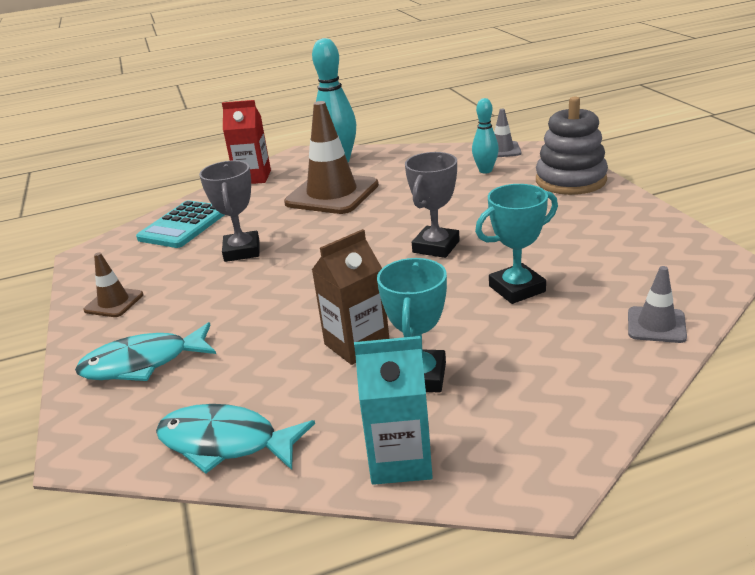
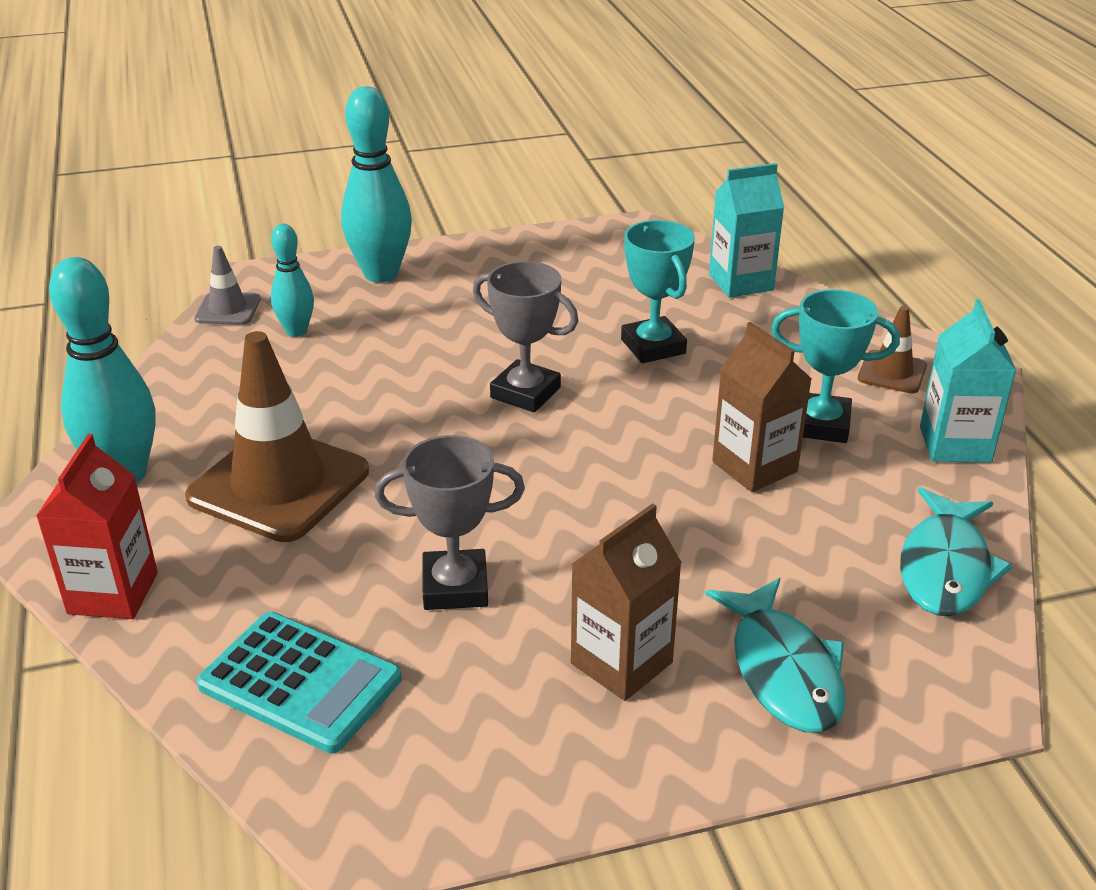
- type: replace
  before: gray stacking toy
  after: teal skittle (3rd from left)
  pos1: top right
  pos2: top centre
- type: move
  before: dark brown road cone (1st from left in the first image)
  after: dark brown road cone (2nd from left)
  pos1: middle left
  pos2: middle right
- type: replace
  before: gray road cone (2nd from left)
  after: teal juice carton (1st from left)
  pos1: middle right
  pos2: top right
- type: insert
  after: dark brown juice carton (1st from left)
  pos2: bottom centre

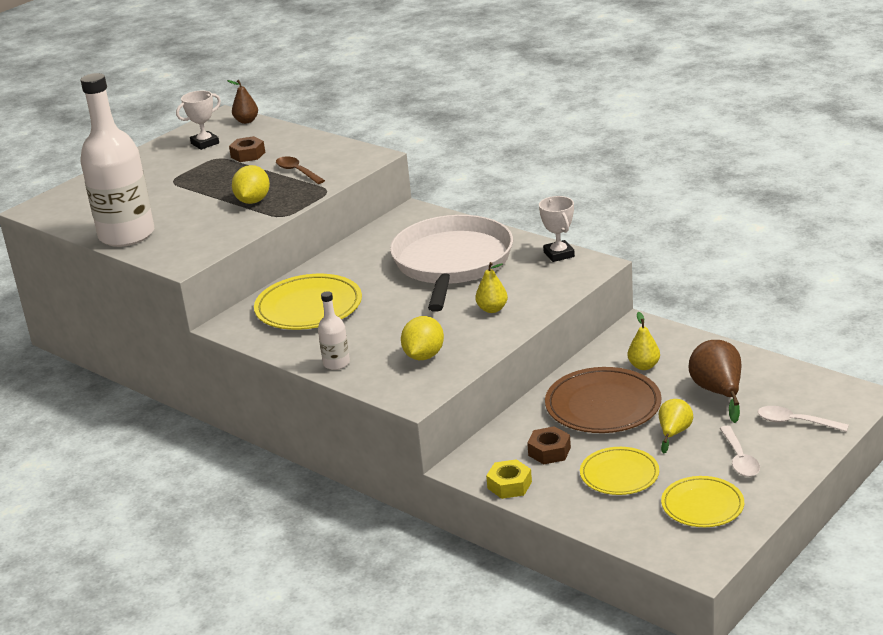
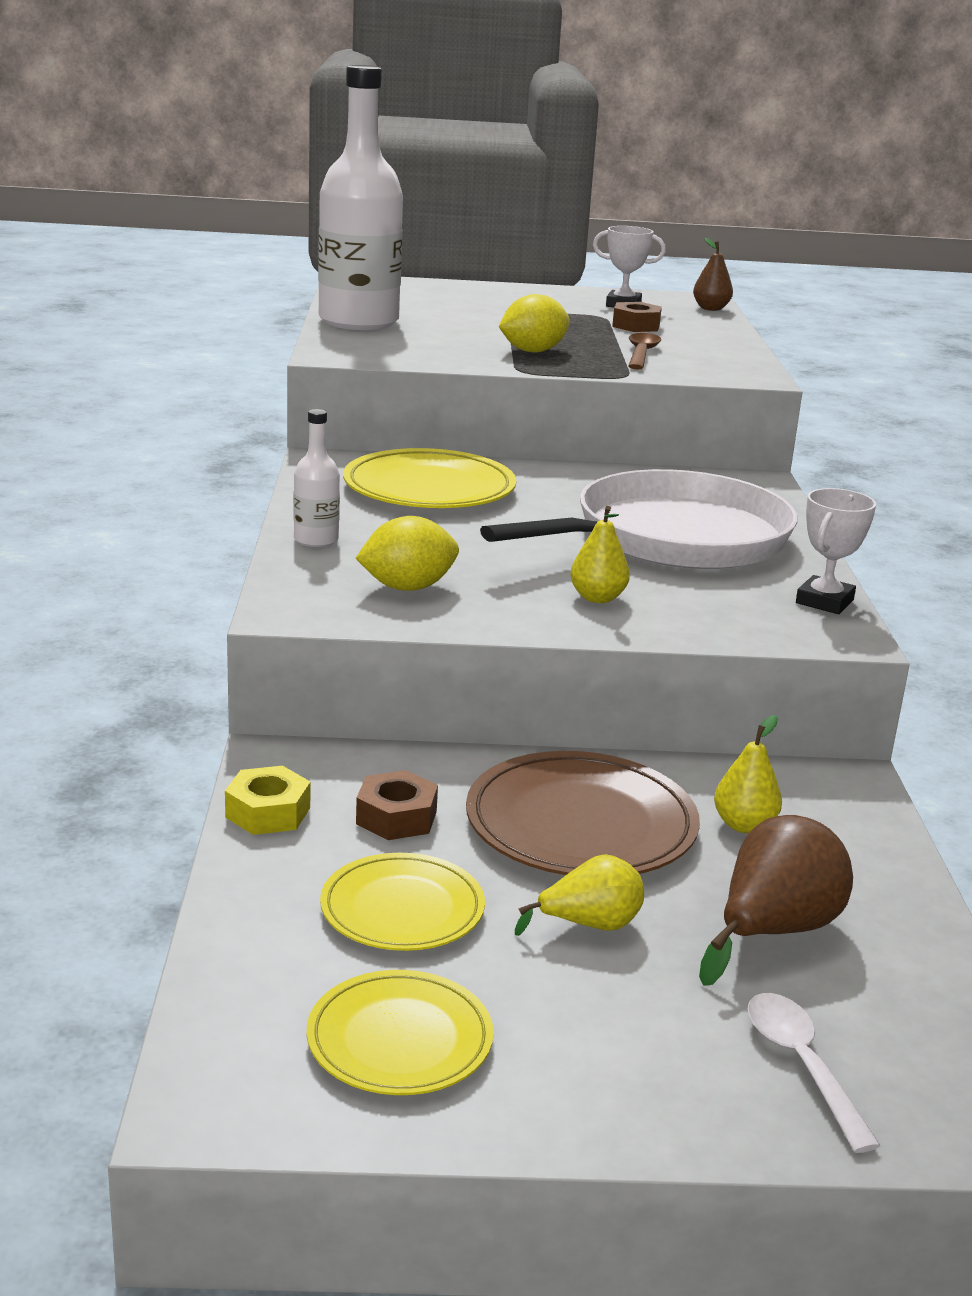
- type: delete
  before: white tablespoon (1st from left)
  pos1: bottom right

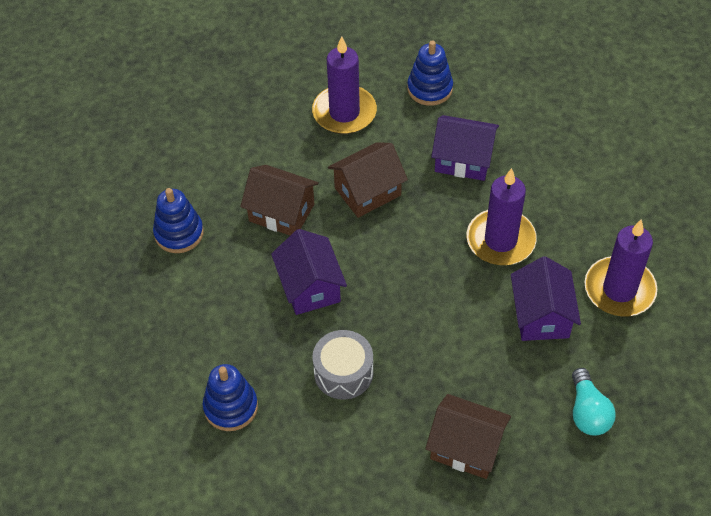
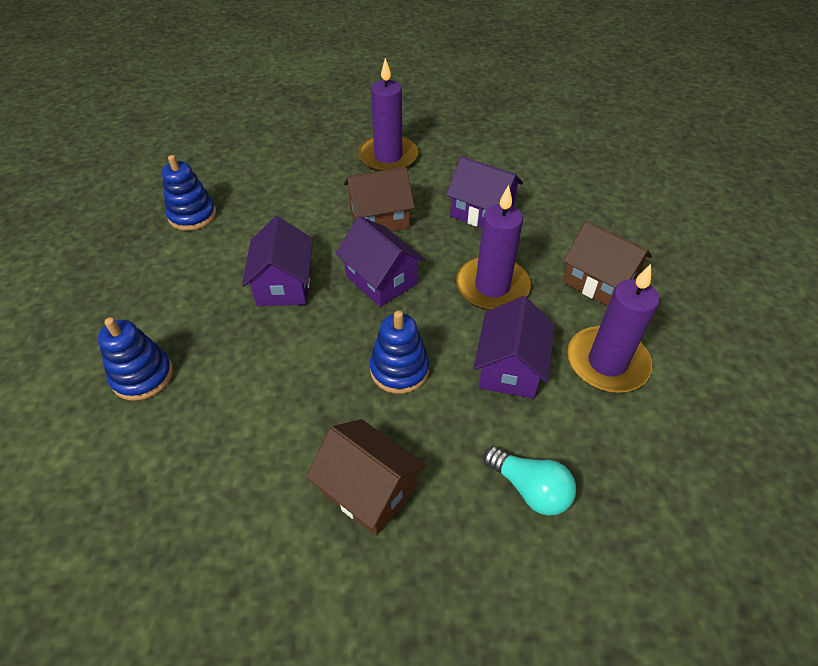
- type: move
  before: royal blue stacking toy (3rd from left)
  pos1: top centre
  pos2: centre
- type: move
  before: dark brown house (1st from left in the first image)
  after: dark brown house (3rd from left)
  pos1: centre
  pos2: middle right
- type: delete
  before: gray drum
  pos1: bottom centre
- type: rotate
  before: teal light bulb
  pos1: bottom right
  pos2: bottom centre
  turn: -60
- type: insert
  after: royal purple house (2nd from left)
  pos2: centre

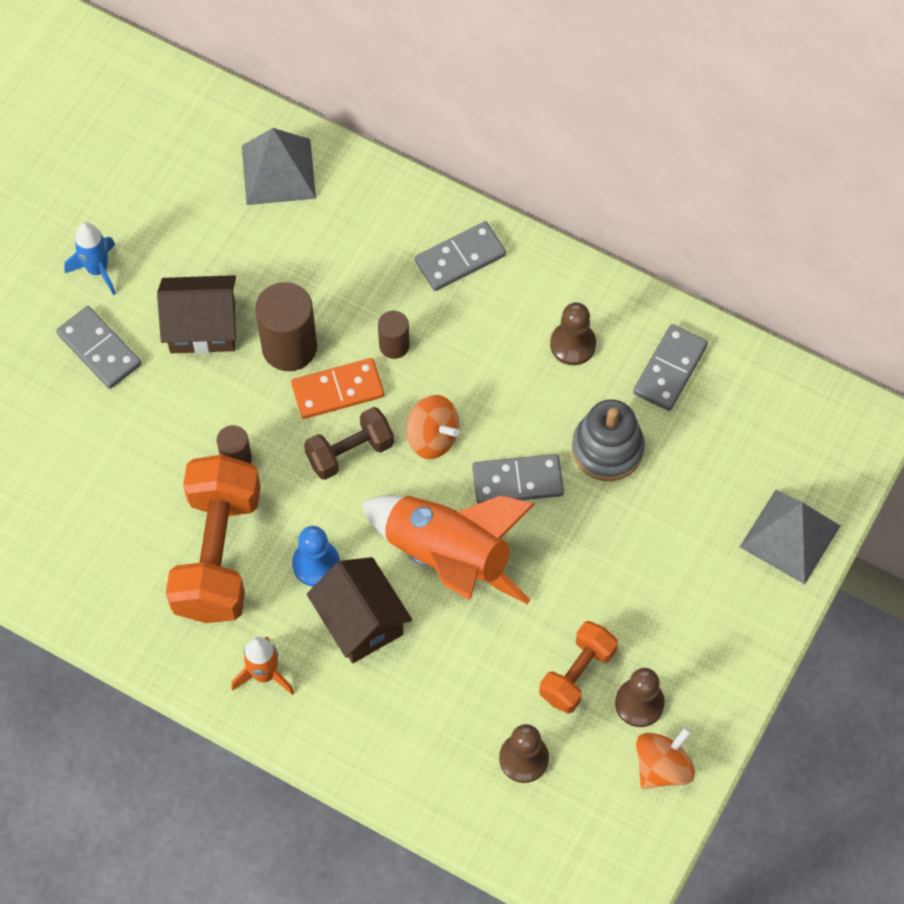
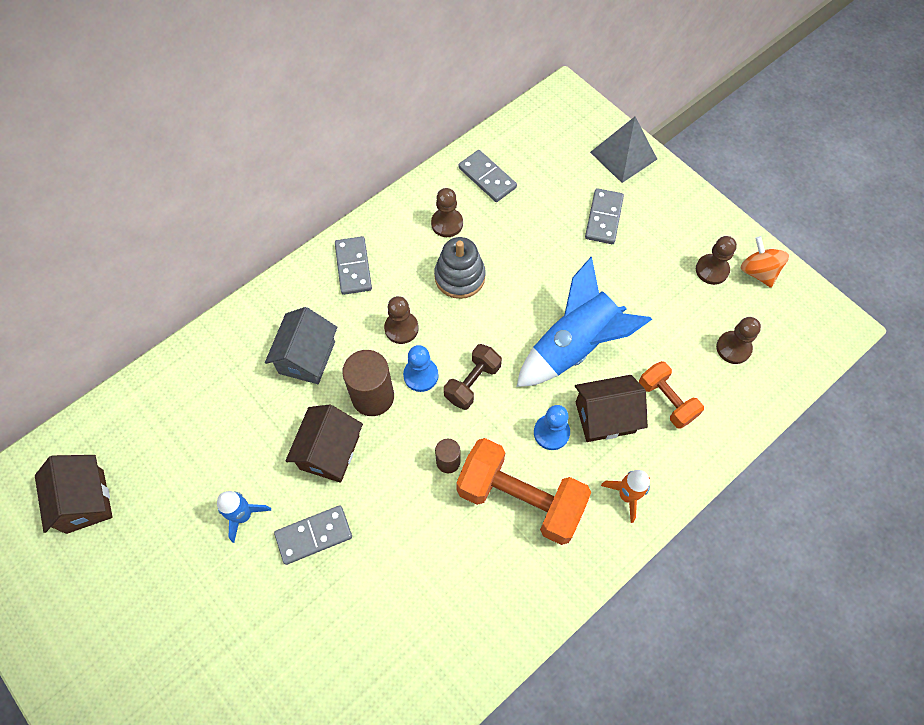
- type: delete
  before: gray pyramid shape (1st from left)
  pos1: top left
- type: replace
  before: dark brown solid cylinder (3rd from left)
  after: dark brown game pawn (1st from left)
  pos1: centre
  pos2: centre
- type: replace
  before: bright orange domino piece
  after: royal blue game pawn (1st from left)
  pos1: centre
  pos2: centre
- type: delete
  before: bright orange spinning top (1st from left)
  pos1: centre
- type: move
  before: gray stacking toy
  pos1: middle right
  pos2: centre
- type: rotate
  before: dark brown dumbbell
  pos1: centre
  pos2: centre
  turn: 45
- type: move
  before: gray domino piece (3rd from left in the first image)
  after: gray domino piece (4th from left)
  pos1: centre
  pos2: top centre
- type: recolor
  before: bright orange spaceship (2nd from left)
  after: royal blue spaceship (2nd from left)
  pos1: centre
  pos2: centre
- type: move
  before: bright orange dumbbell (2nd from left)
  pos1: bottom centre
  pos2: middle right
- type: insert
  after: gray house
  pos2: middle left
- type: insert
  after: dark brown house (1st from left)
  pos2: bottom left

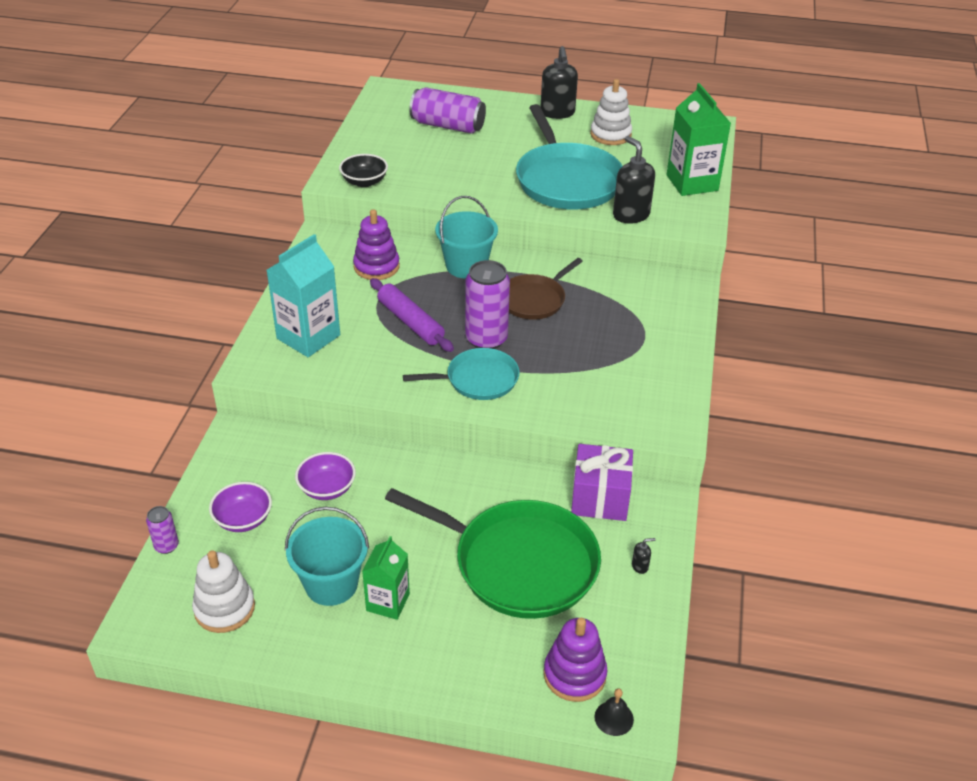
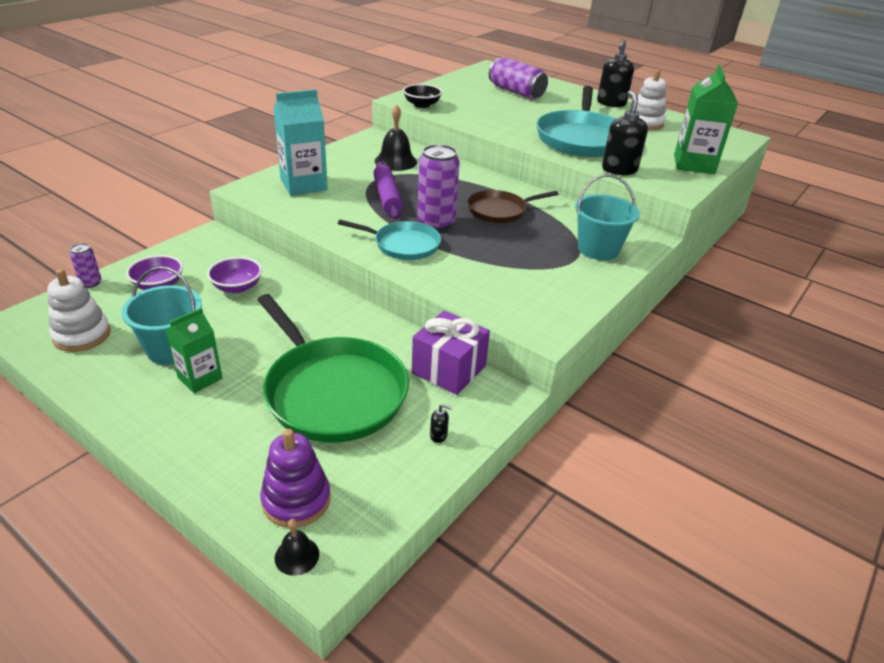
- type: move
  before: teal bucket (2nd from left)
  pos1: top centre
  pos2: top right
- type: replace
  before: royal purple stacking toy (1st from left)
  after: ebony bell (2nd from left)
  pos1: top centre
  pos2: top centre

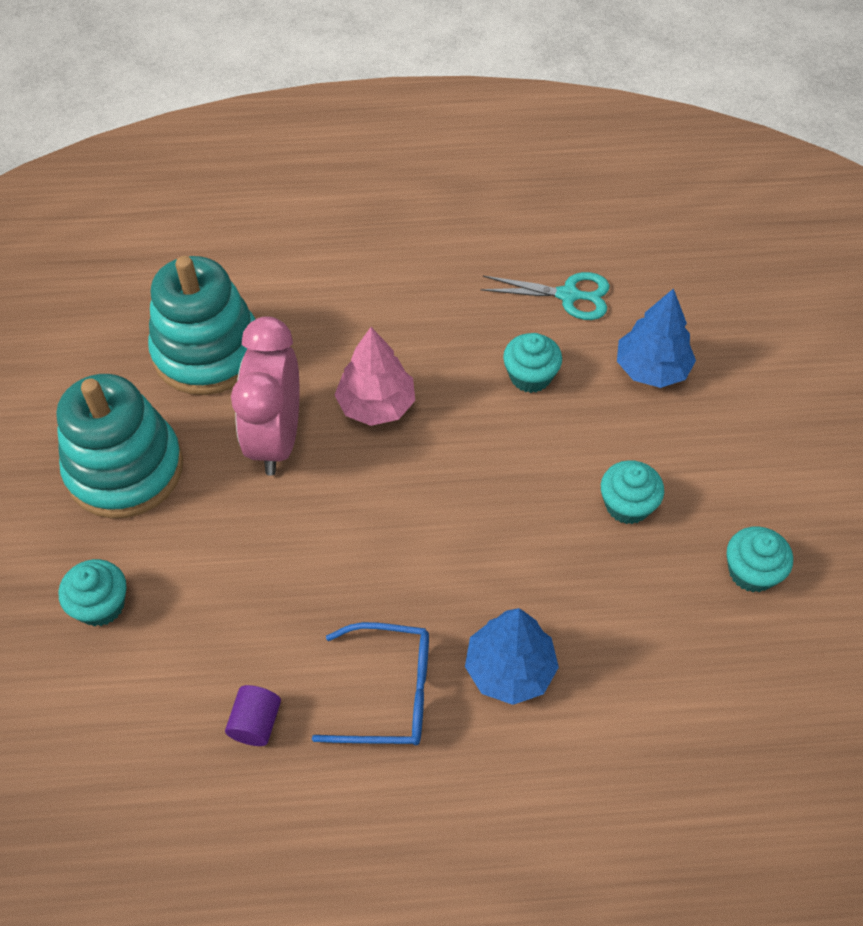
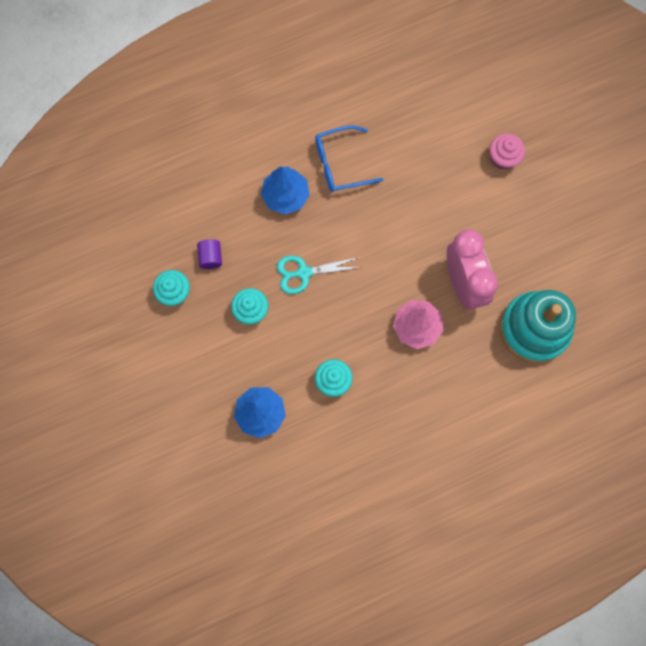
- type: move
  before: teal pair of scissors
  pos1: top centre
  pos2: centre
- type: delete
  before: teal stacking toy (1st from left)
  pos1: middle left
- type: recolor
  before: teal fairy cake (1st from left)
  after: rosy fairy cake
  pos1: middle left
  pos2: top right
- type: move
  before: royal purple solid cylinder
  pos1: bottom left
  pos2: middle left

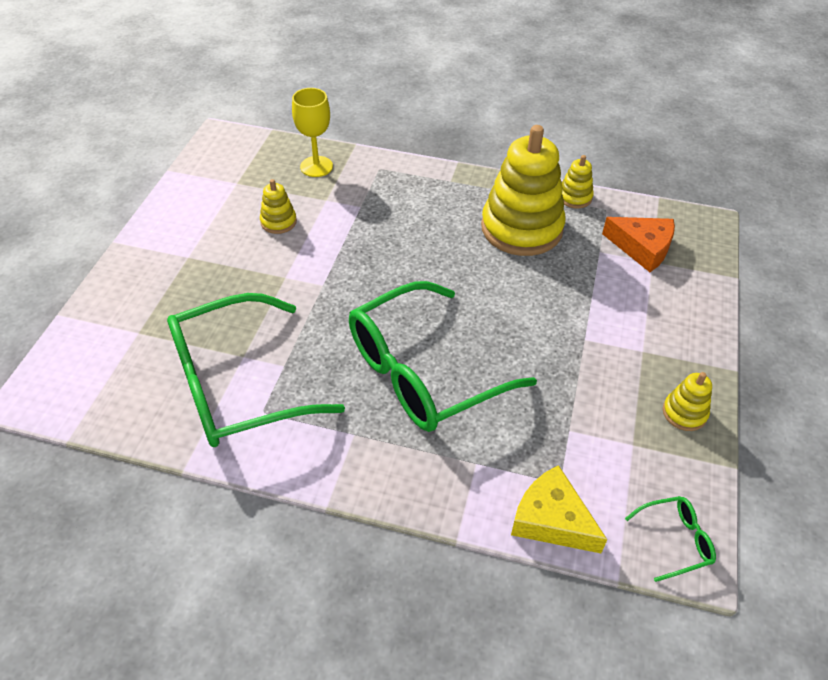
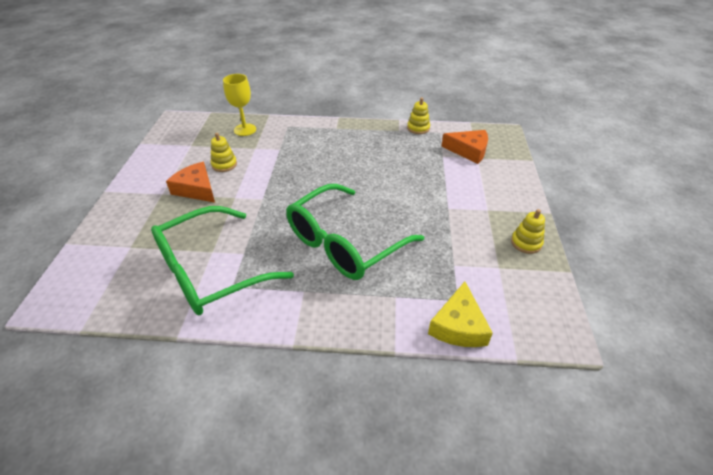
- type: delete
  before: golden stacking toy (2nd from left)
  pos1: top centre
- type: rotate
  before: golden cheese
  pos1: bottom right
  pos2: centre
  turn: -105
- type: delete
  before: emerald spectacles (3rd from left)
  pos1: bottom right
- type: insert
  after: bright orange cheese (1st from left)
  pos2: middle left

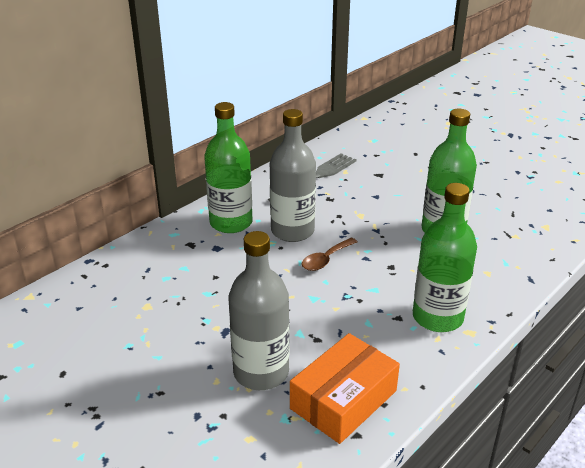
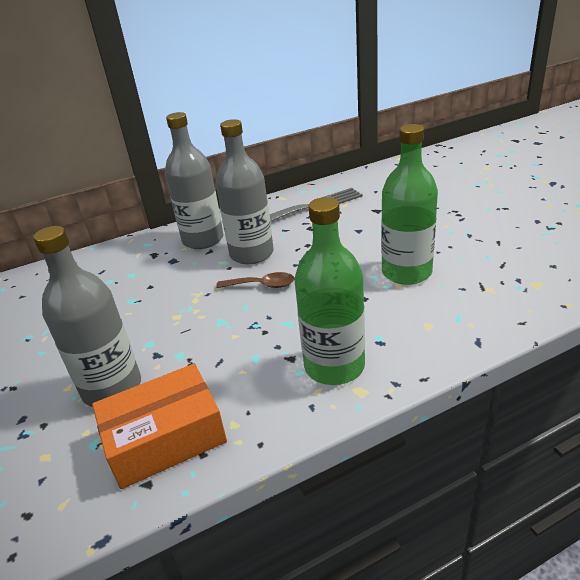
- type: recolor
  before: emerald bottle (1st from left)
  after: gray bottle (2nd from left)
  pos1: centre
  pos2: top centre
- type: rotate
  before: dark brown tablespoon
  pos1: centre
  pos2: centre
  turn: -150

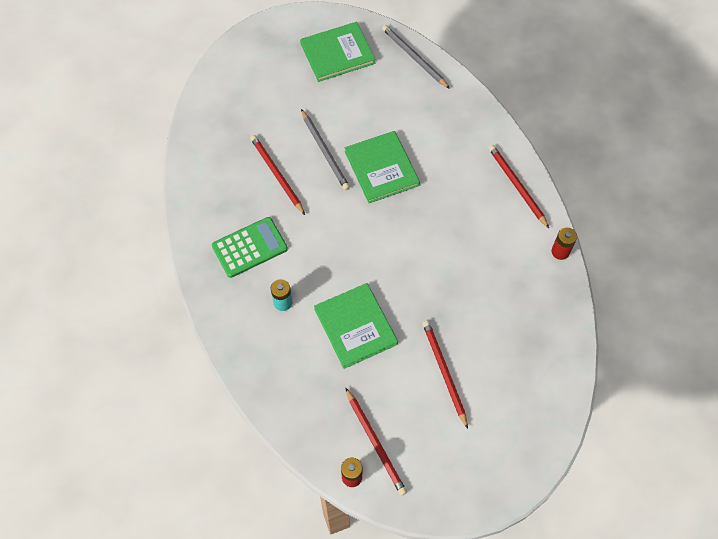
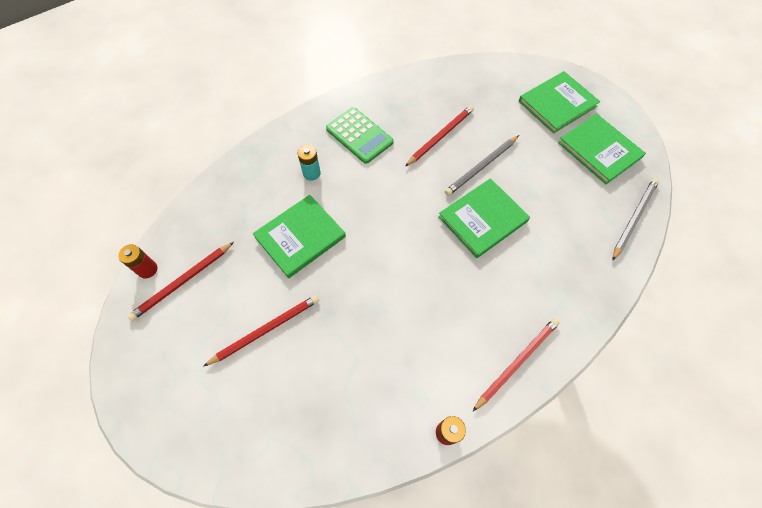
- type: insert
  after: emerald hardcover (3rd from left)
  pos2: top right

